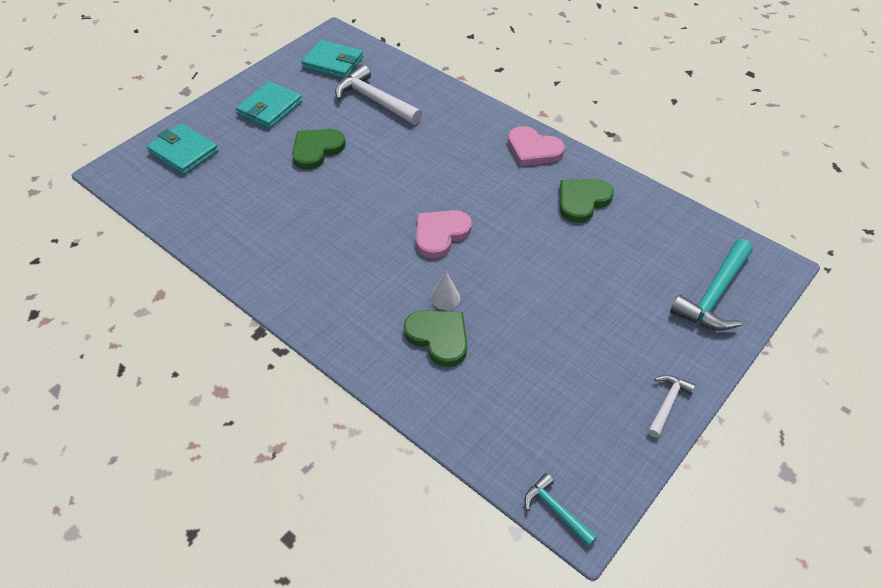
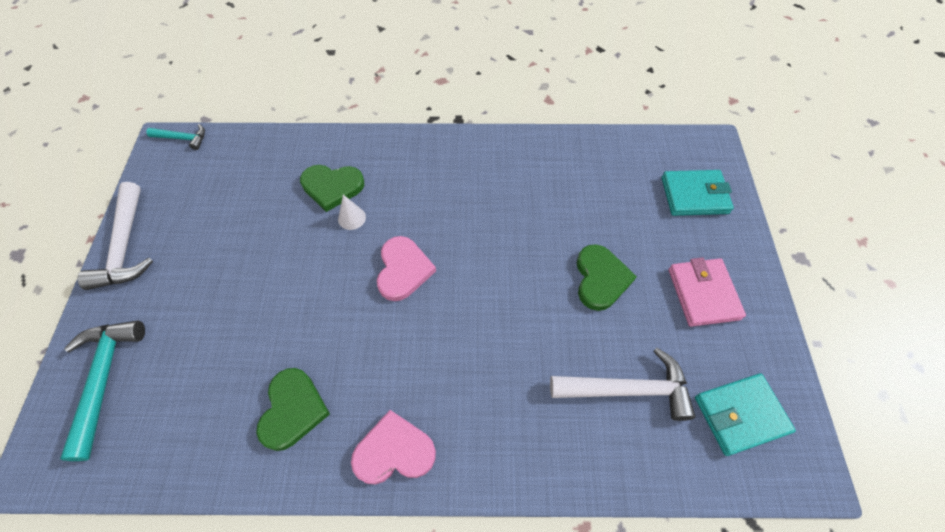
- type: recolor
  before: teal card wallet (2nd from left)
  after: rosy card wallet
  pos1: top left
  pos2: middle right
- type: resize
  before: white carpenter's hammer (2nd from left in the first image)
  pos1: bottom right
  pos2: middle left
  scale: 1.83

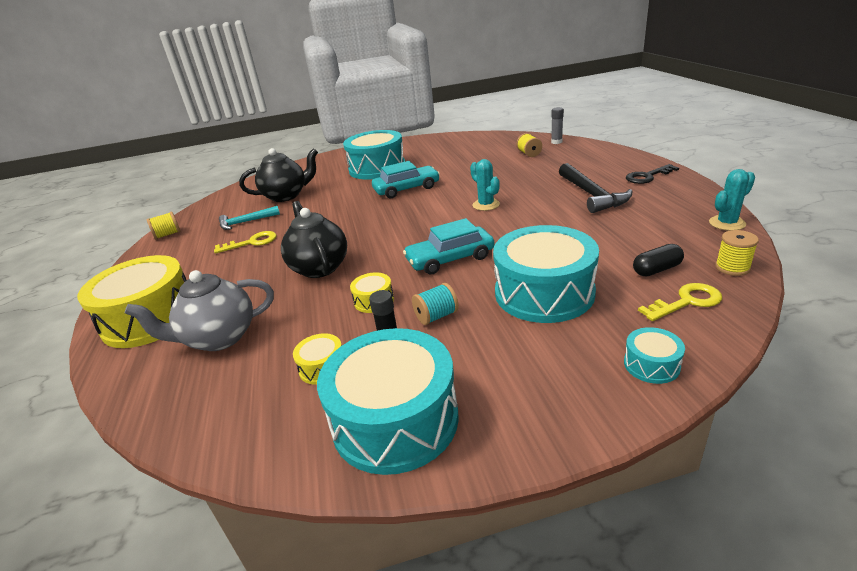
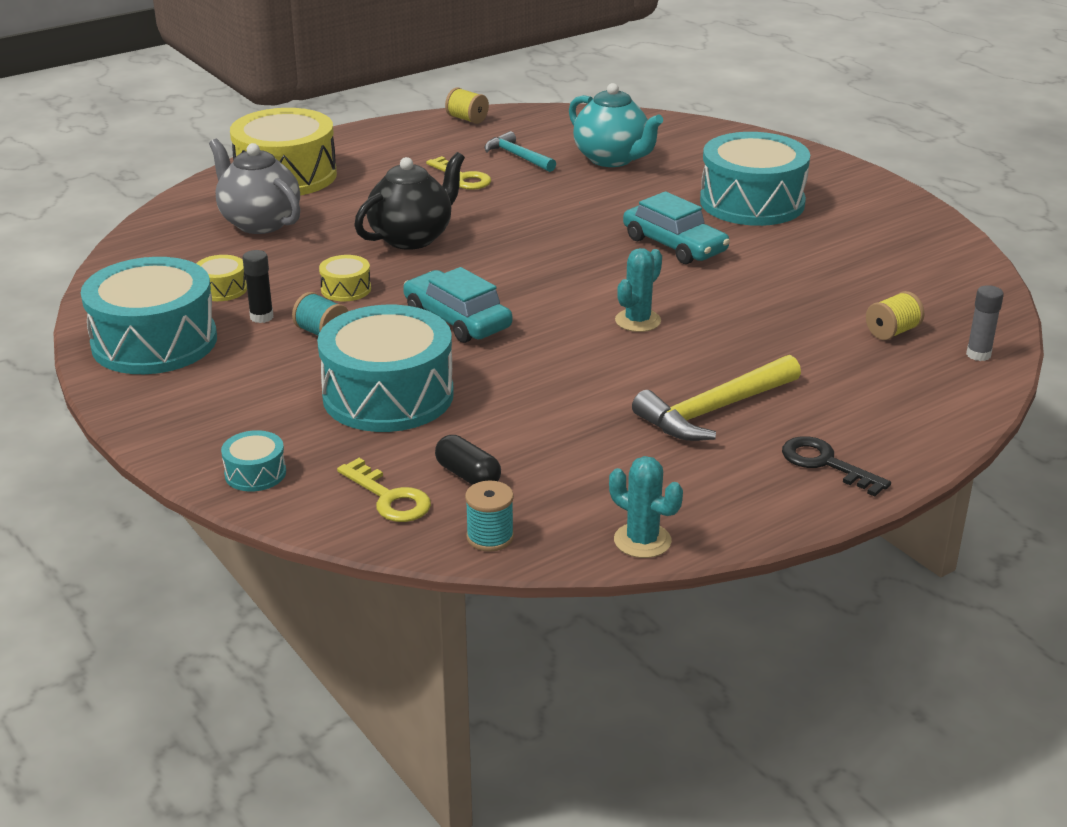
- type: recolor
  before: ebony china teapot (1st from left)
  after: teal china teapot
  pos1: top left
  pos2: top centre
- type: recolor
  before: ebony carpenter's hammer
  after: golden carpenter's hammer
  pos1: top right
  pos2: middle right
- type: recolor
  before: golden reel of thread (3rd from left)
  after: teal reel of thread (2nd from left)
  pos1: middle right
  pos2: centre

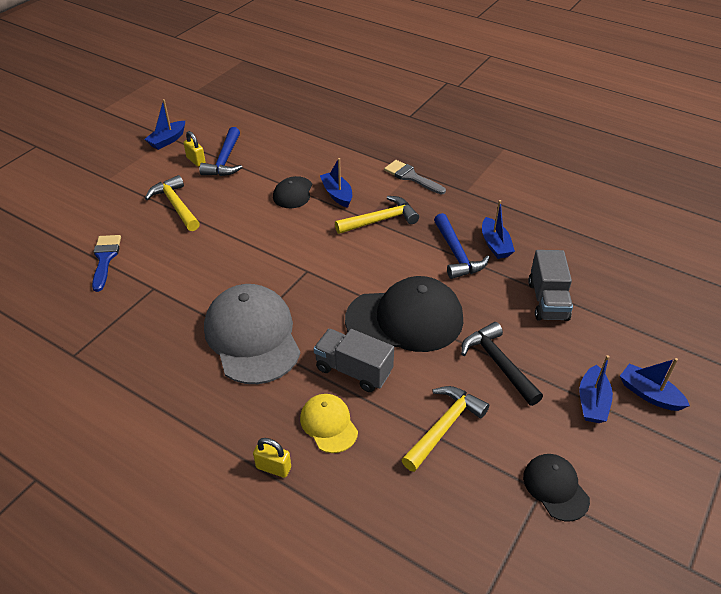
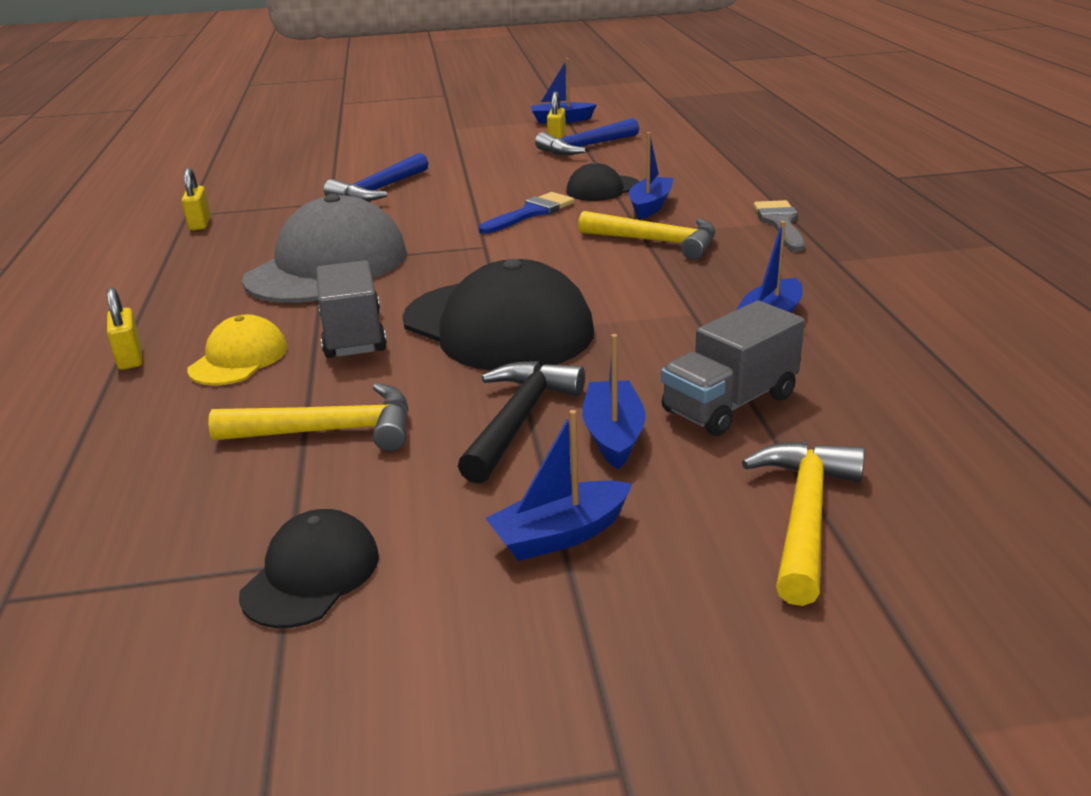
- type: move
  before: golden carpenter's hammer (1st from left in the first image)
  after: golden carpenter's hammer (3rd from left)
  pos1: middle left
  pos2: middle right
- type: move
  before: royal blue carpenter's hammer (2nd from left in the first image)
  after: royal blue carpenter's hammer (1st from left)
  pos1: centre
  pos2: top centre
- type: move
  before: royal blue paint brush
  pos1: middle left
  pos2: top centre
- type: move
  before: royal blue boat (5th from left in the first image)
  after: royal blue boat (3rd from left)
  pos1: middle right
  pos2: centre
- type: insert
  after: golden lock (2nd from left)
  pos2: top left

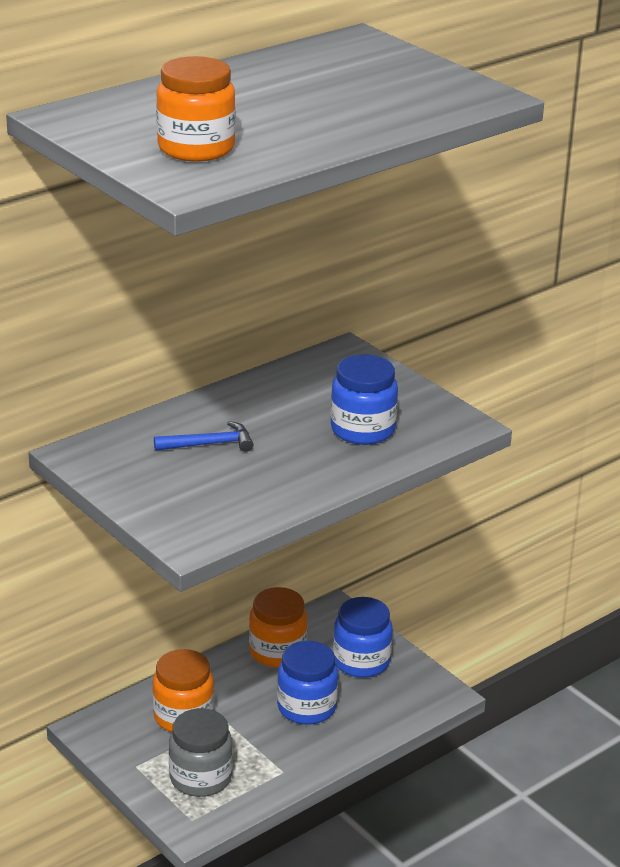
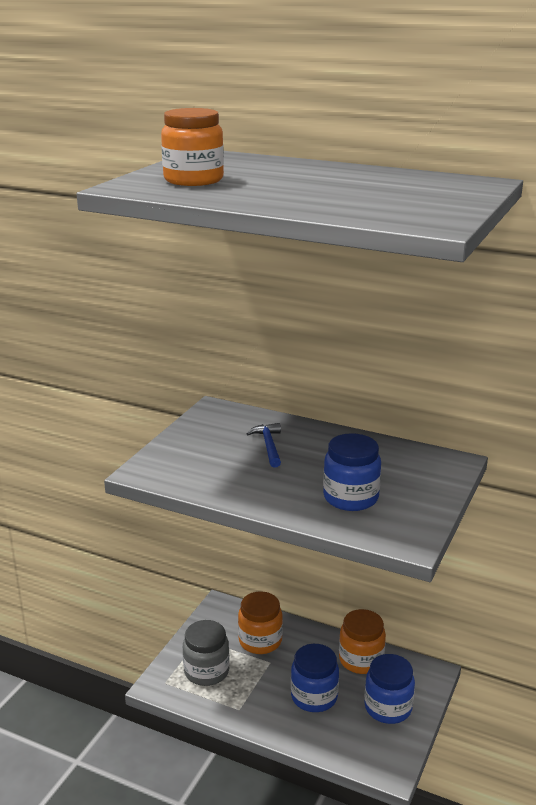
- type: rotate
  before: royal blue carpenter's hammer
  pos1: middle left
  pos2: centre
  turn: -150

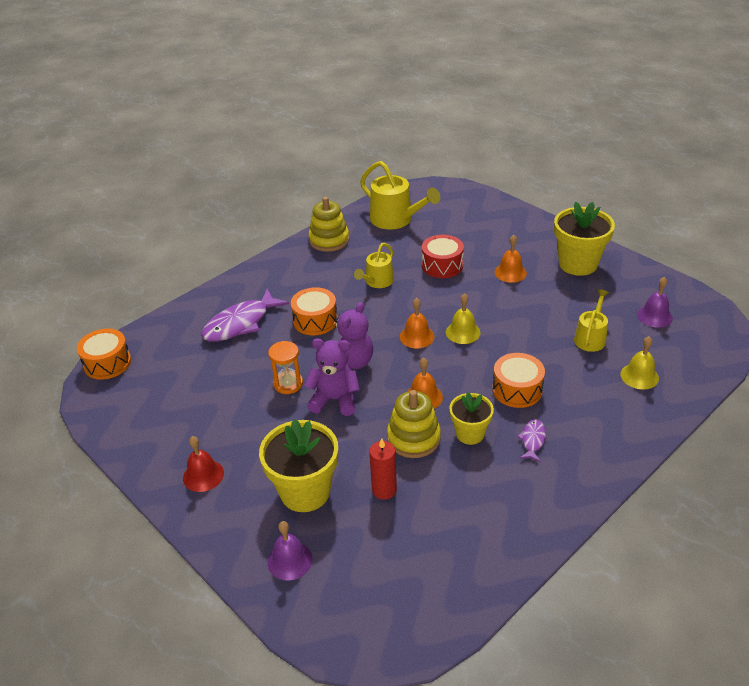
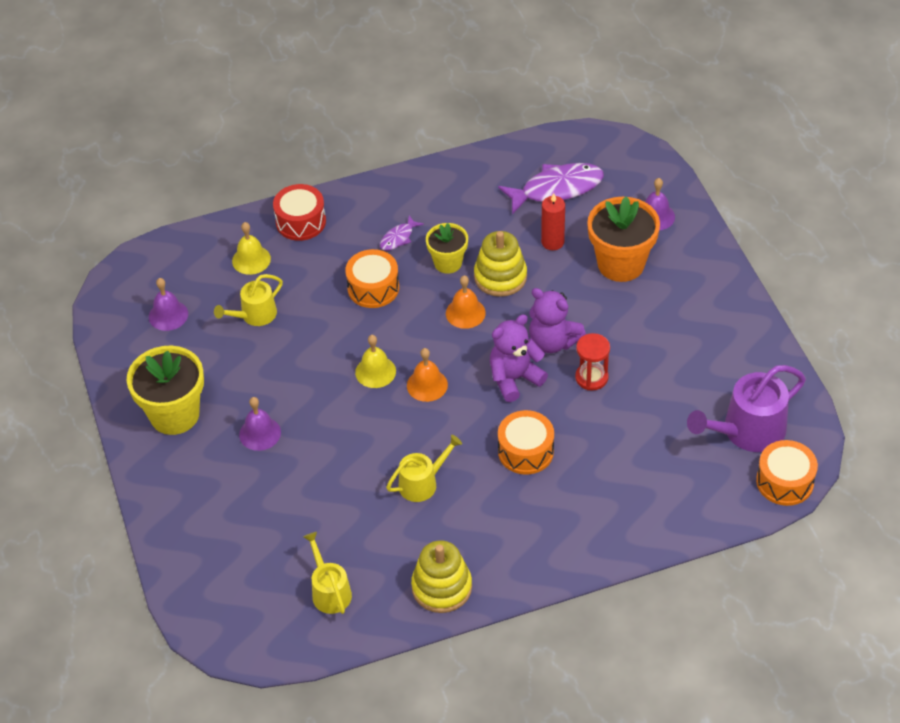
- type: resize
  before: golden sprinkling can (2nd from left)
  pos1: top centre
  pos2: bottom centre
  scale: 0.61
- type: move
  before: scarlet drum
  pos1: centre
  pos2: top left
- type: recolor
  before: bright orange bell (3rd from left)
  after: royal purple bell (2nd from left)
  pos1: middle right
  pos2: middle left
- type: move
  before: royal purple fish figure (1st from left in the first image)
  after: royal purple fish figure (2nd from left)
  pos1: middle left
  pos2: top centre
- type: recolor
  before: bright orange sandglass
  after: scarlet sandglass
  pos1: centre
  pos2: centre
- type: recolor
  before: golden flower pot (1st from left)
  after: bright orange flower pot
  pos1: bottom centre
  pos2: top right
- type: delete
  before: scarlet bell
  pos1: bottom left
- type: insert
  after: royal purple sprinkling can
  pos2: middle right

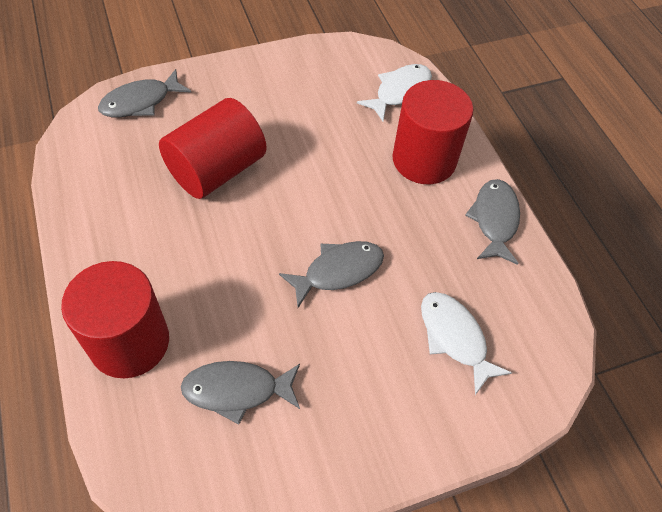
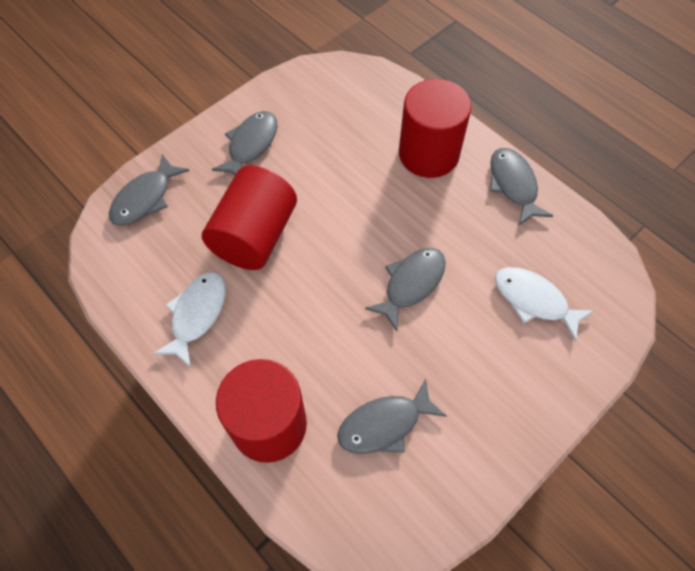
- type: move
  before: white fish figure (1st from left)
  pos1: top centre
  pos2: middle left
- type: insert
  after: gray fish figure (2nd from left)
  pos2: top centre

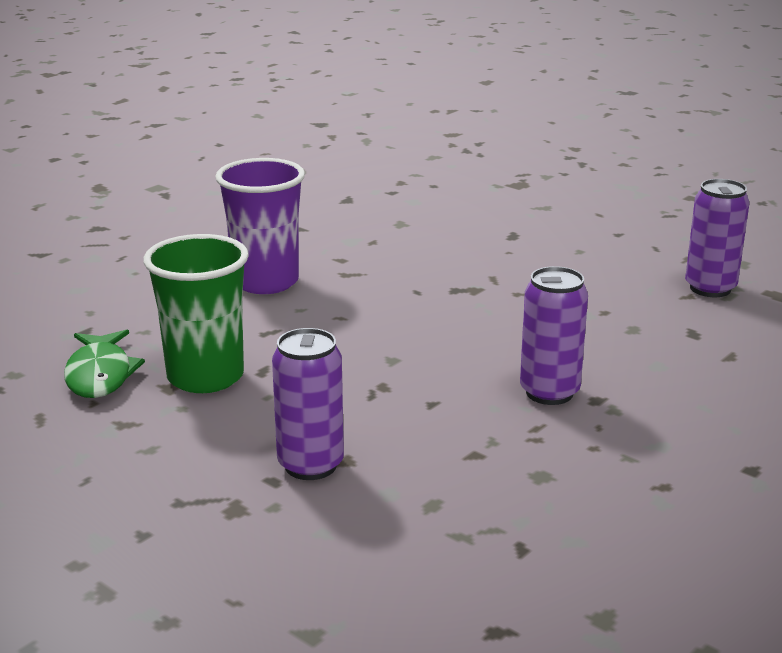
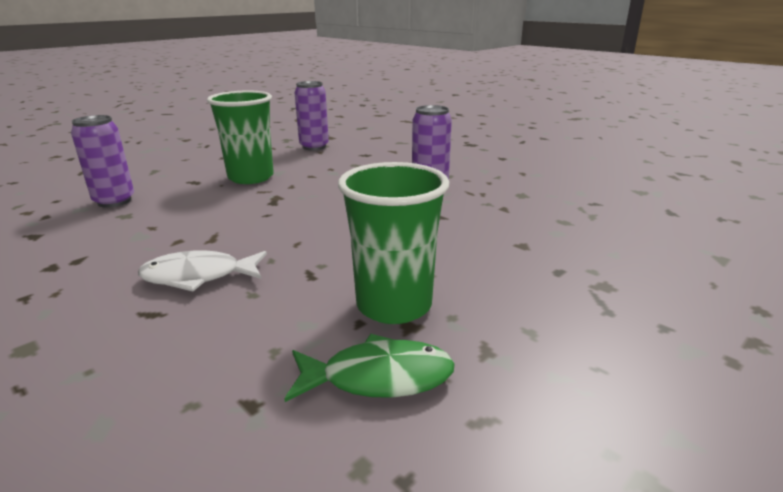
- type: replace
  before: royal purple tumbler
  after: white fish figure
  pos1: middle left
  pos2: middle left
- type: move
  before: royal purple soda can (1st from left)
  pos1: centre
  pos2: top left
- type: insert
  after: emerald tumbler (1st from left)
  pos2: top left

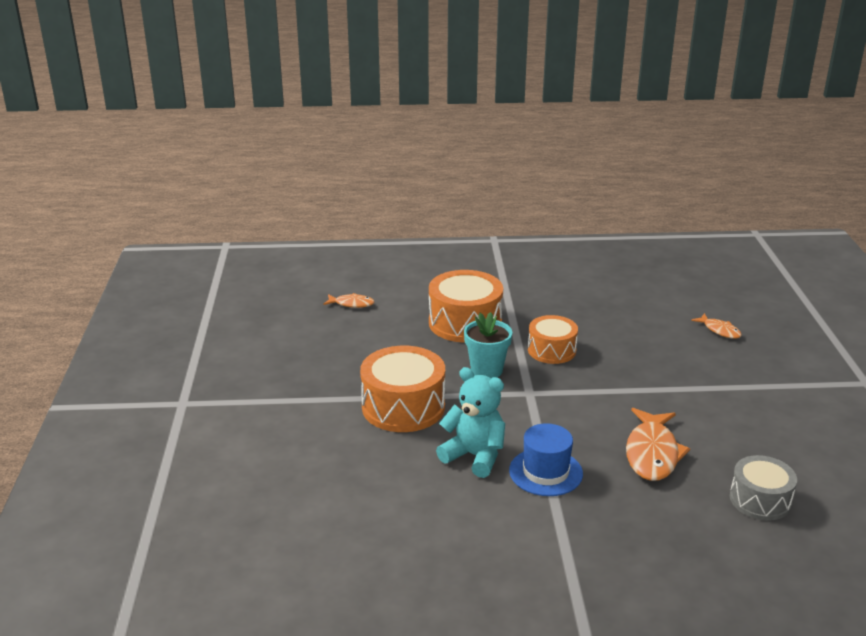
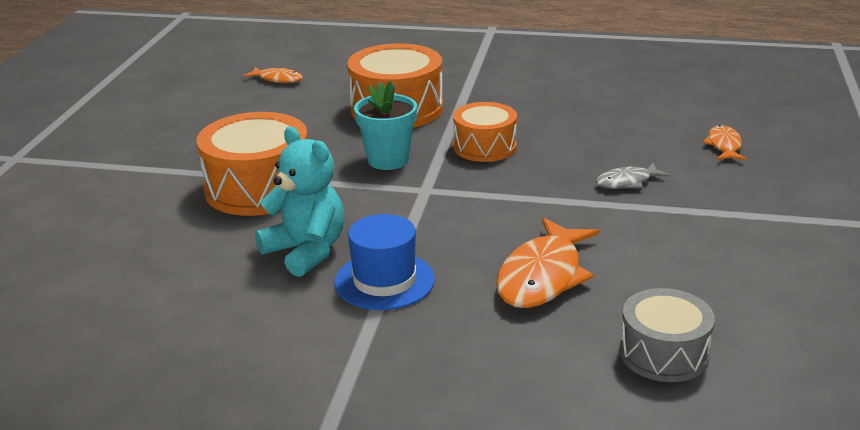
- type: rotate
  before: bright orange fish figure (3rd from left)
  pos1: middle right
  pos2: top right
  turn: -150
- type: insert
  after: gray fish figure
  pos2: middle right

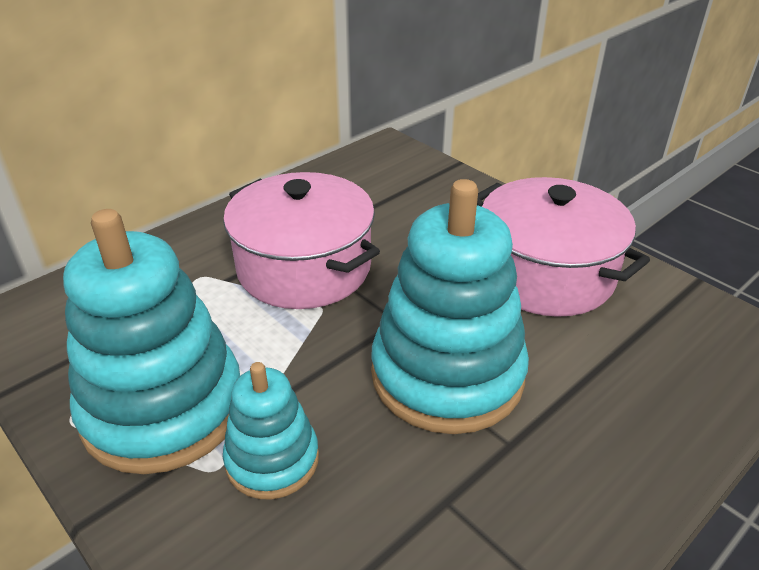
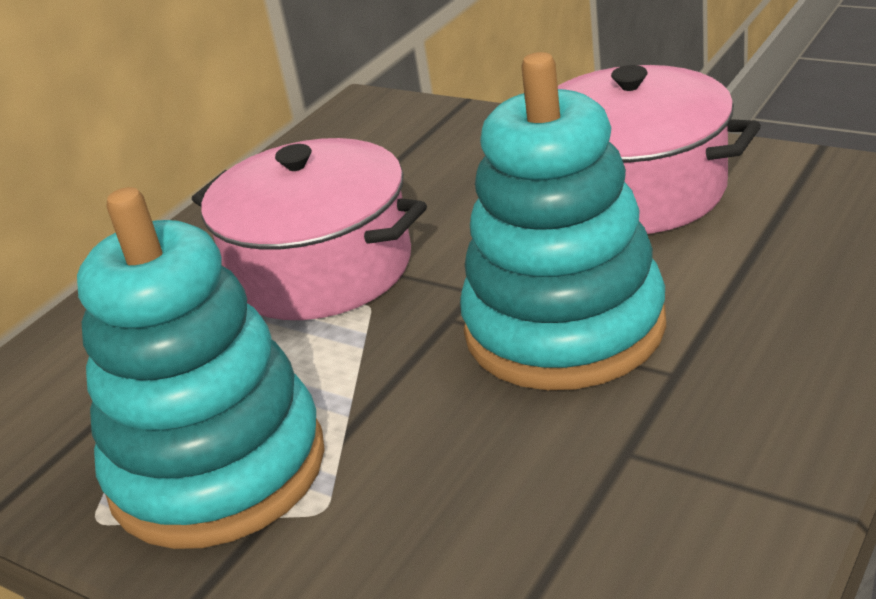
- type: delete
  before: teal stacking toy (2nd from left)
  pos1: bottom centre

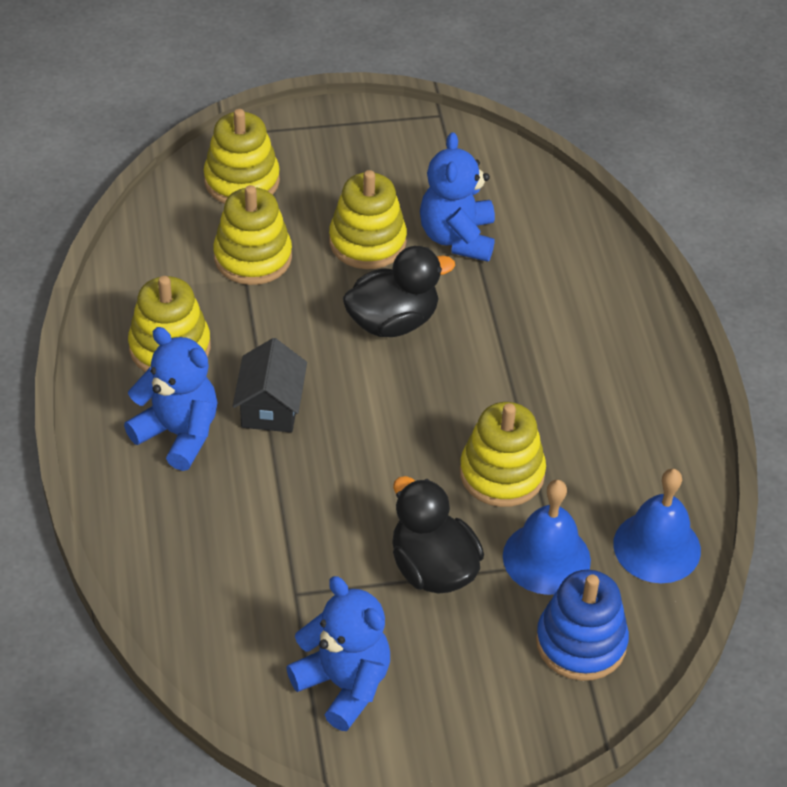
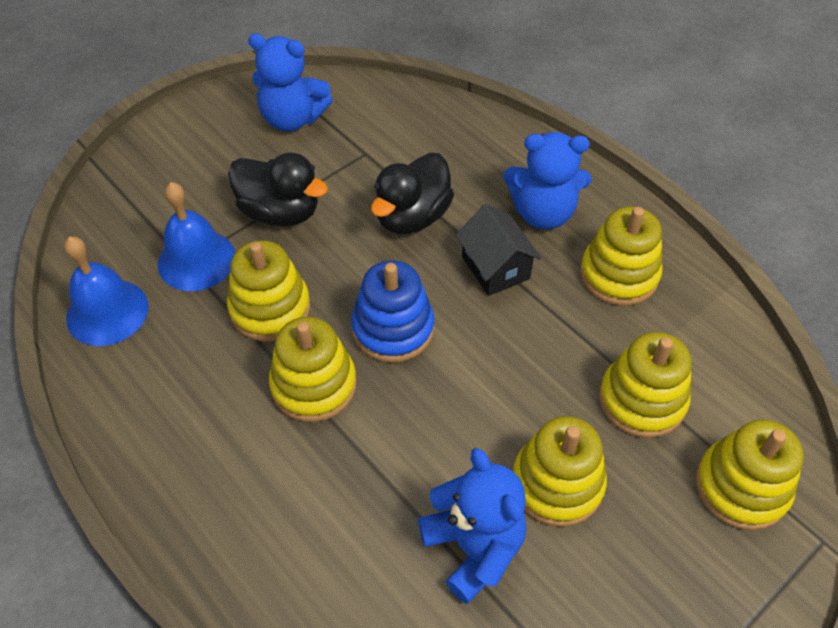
- type: move
  before: ebony duck (1st from left in the first image)
  after: ebony duck (2nd from left)
  pos1: centre
  pos2: top centre
- type: move
  before: royal blue stacking toy
  pos1: bottom right
  pos2: centre
- type: insert
  after: golden stacking toy (2nd from left)
  pos2: centre

